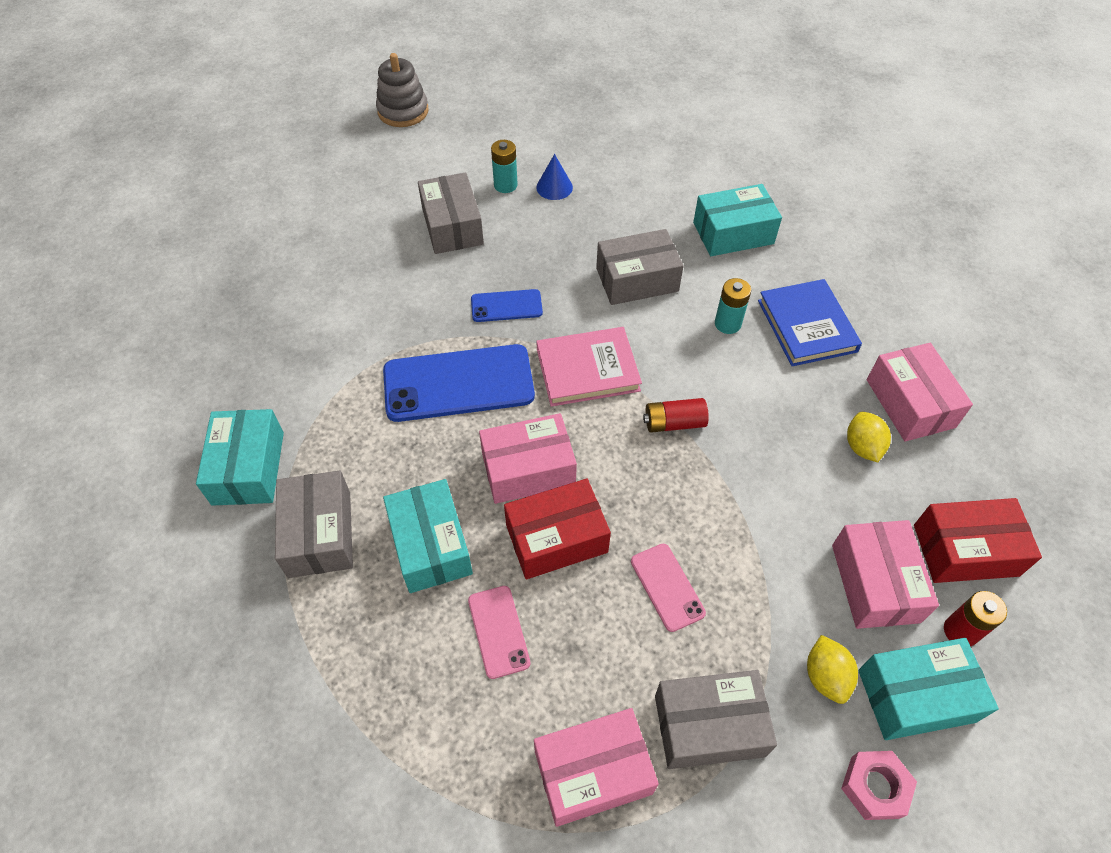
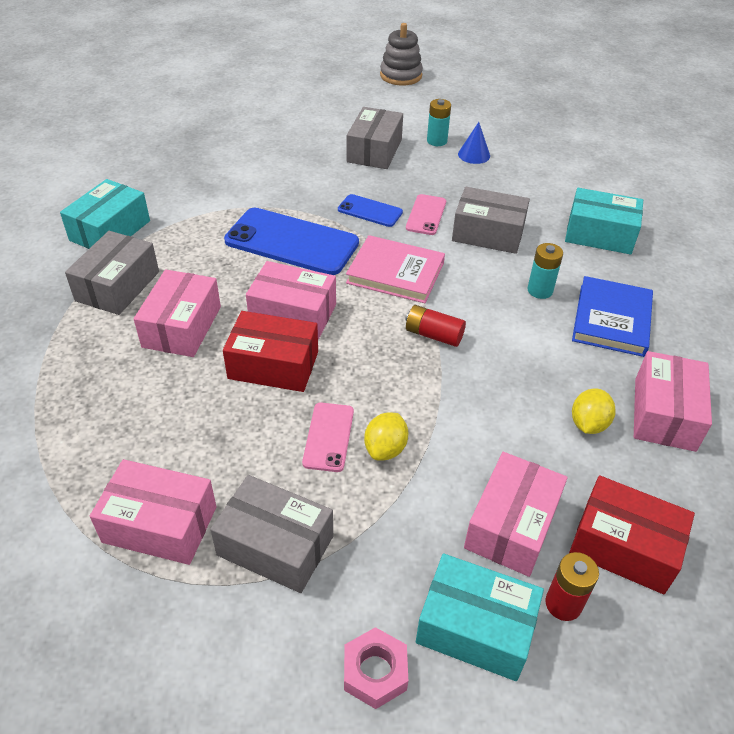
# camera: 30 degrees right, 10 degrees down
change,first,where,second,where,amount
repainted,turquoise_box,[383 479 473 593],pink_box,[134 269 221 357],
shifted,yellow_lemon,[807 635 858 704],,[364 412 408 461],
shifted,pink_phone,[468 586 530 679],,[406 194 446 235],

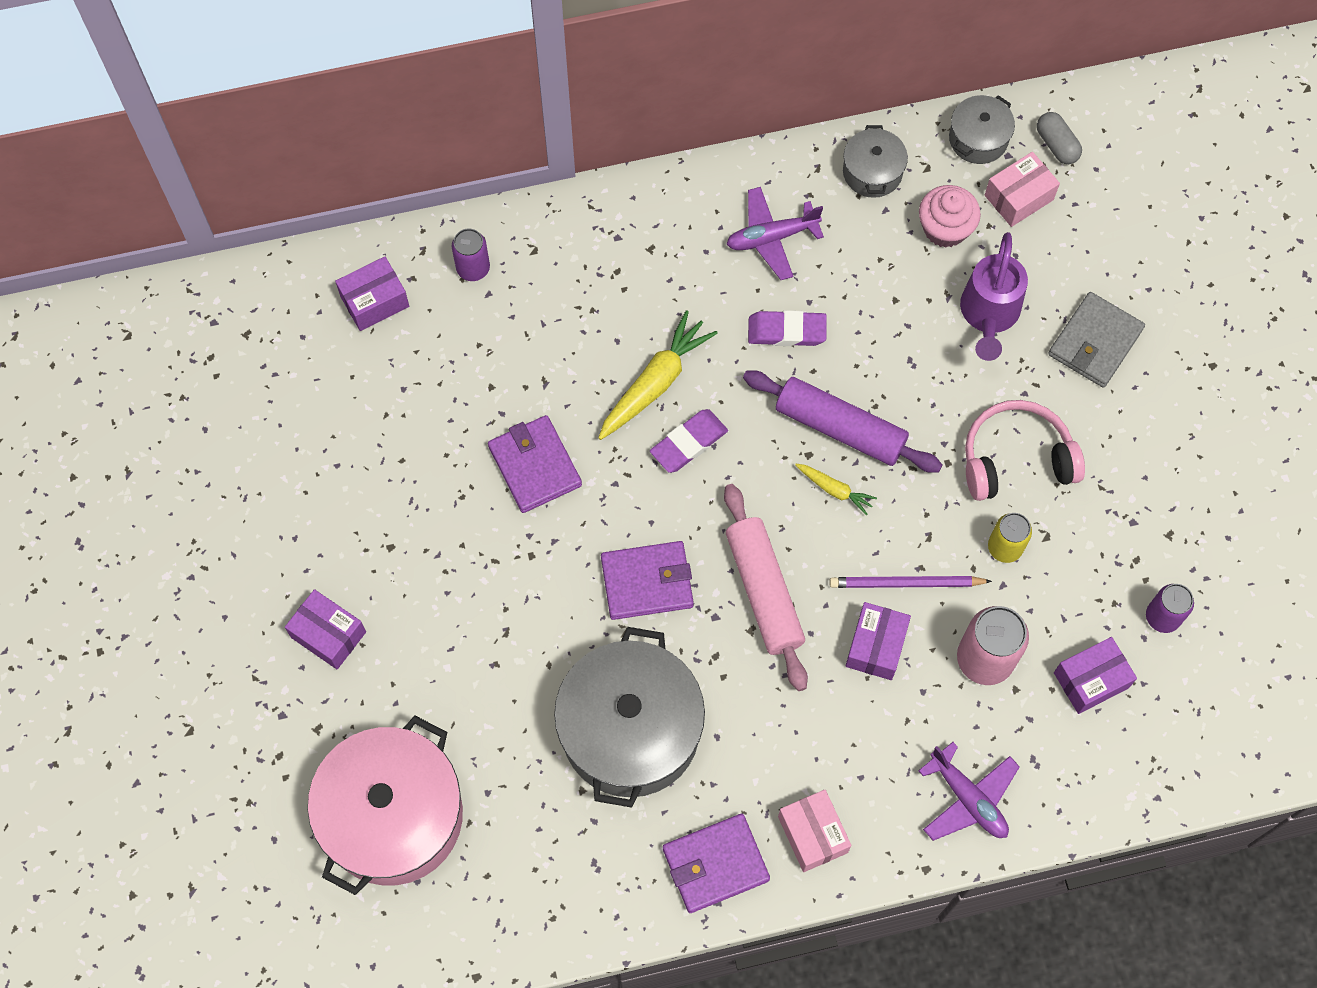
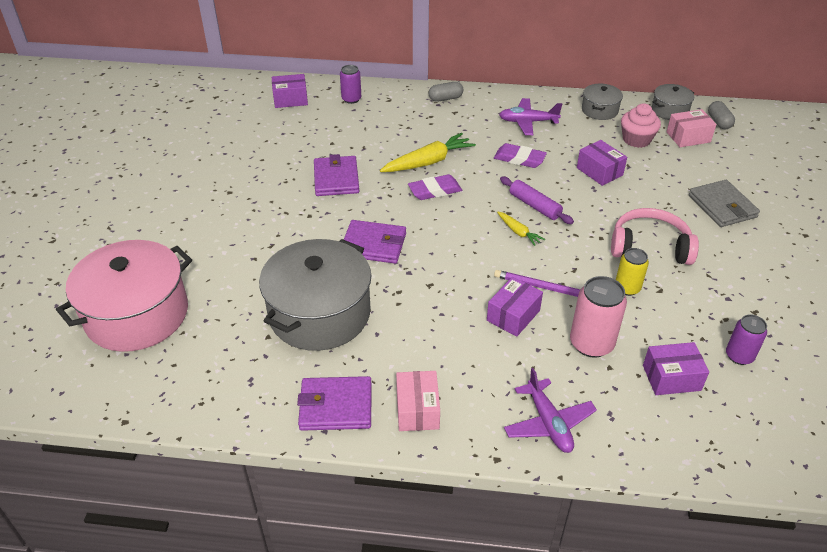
# camera: 20 degrees right, 25 degrees down
change,first,where,second,where,amount
new,,,grey_capsule,[429 82 463 102],
scaled,purple_rolling_pin,[743 370 942 473],,[500 177 574 224],x0.65
shifted,purple_box,[285 589 366 669],,[577 140 627 186],
rotated,grey_wallet,[1048 292 1145 388],,[689 180 760 227],75 degrees counterclockwise
gone,pink_rolling_pin,[724 484 808 691],,,
gone,purple_watering_can,[960 232 1028 361],,,

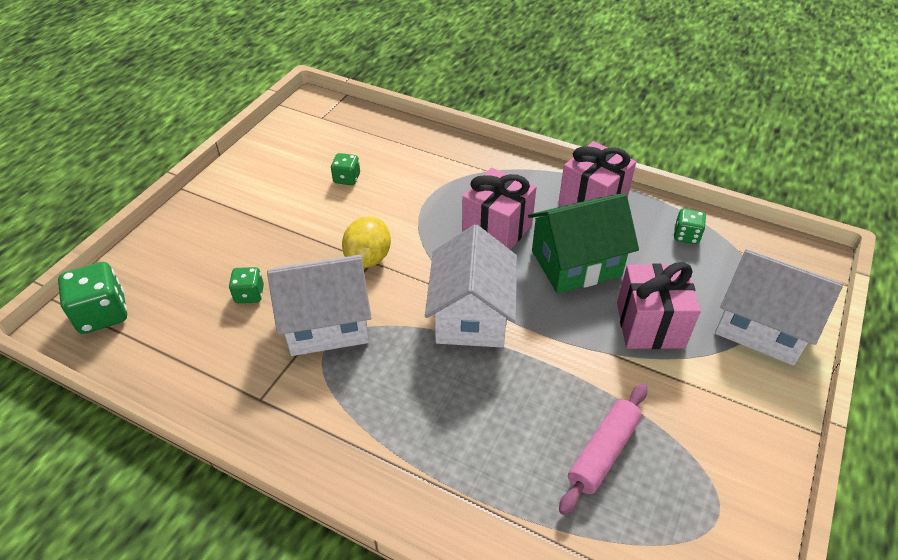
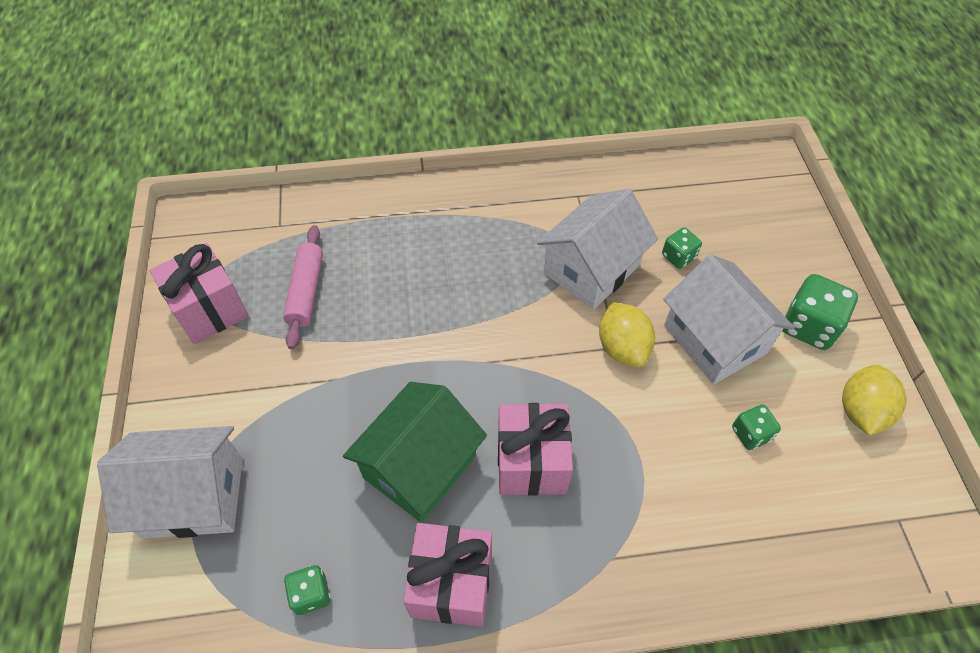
# camera: 145 degrees right, 10 degrees up
change,first,where,second,where,amount
shifted,pink_gift,[617 262 701 349],,[150 243 249 344],
shifted,white_house,[425 225 517 348],,[663 255 795 384],
shifted,green_dice,[58 262 127 334],,[782 274 858 350],
new,,,yellow_lemon,[842 365 907 436],

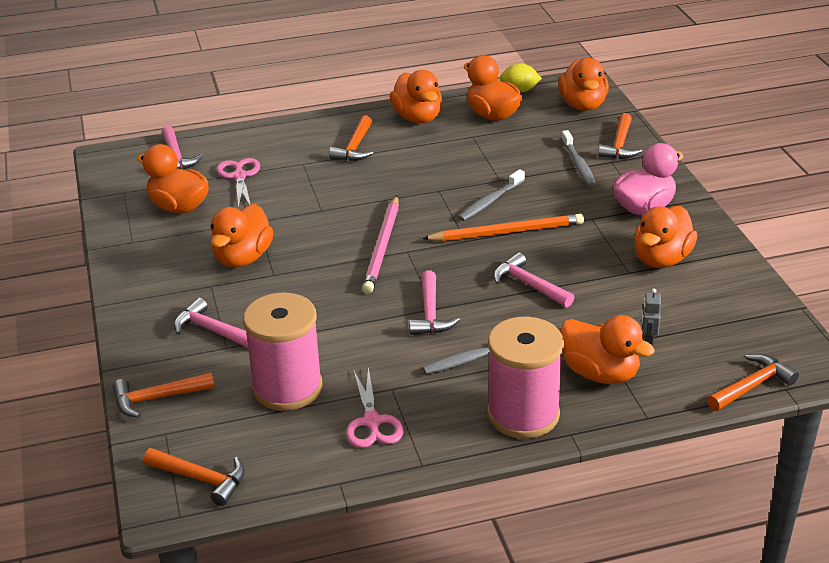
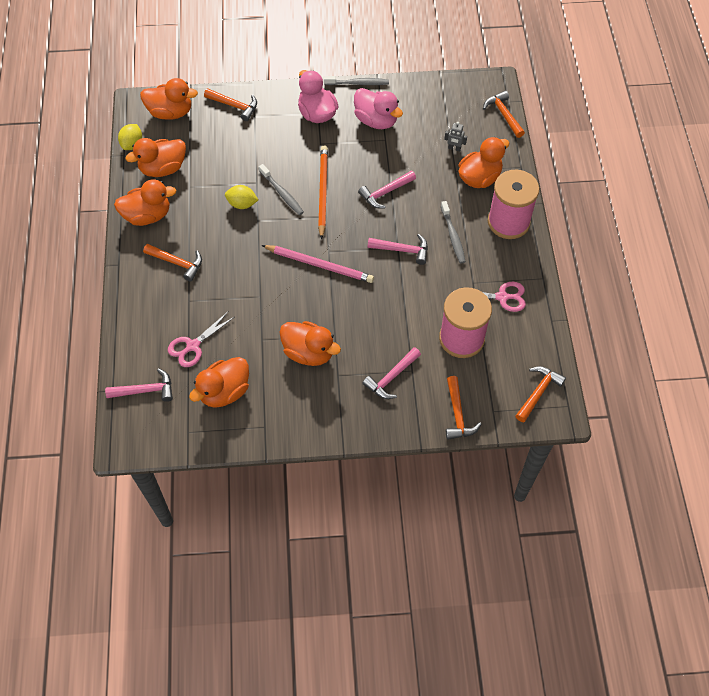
# camera: 80 degrees left, 25 degrees up
change,first,where,second,where,amount
rotated,pink_scissors,[217 158 260 209],,[168 311 234 367],45 degrees counterclockwise
new,,,yellow_lemon,[225 185 258 209],
shifted,grey_toothbrush,[561 130 596 187],,[324 76 389 85],
repainted,orange_duck,[634 206 698 268],pink_duck,[354 88 403 129],

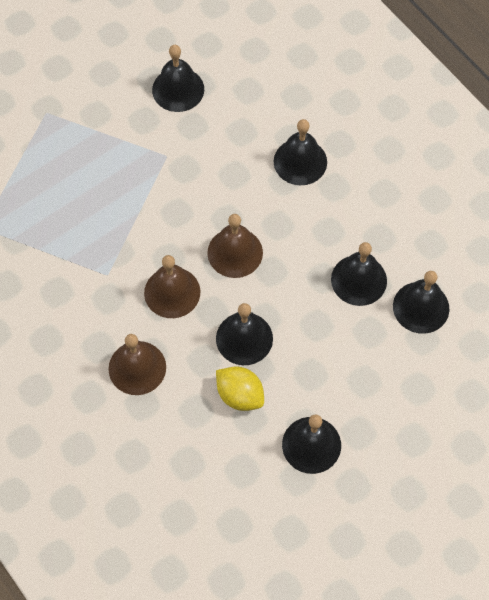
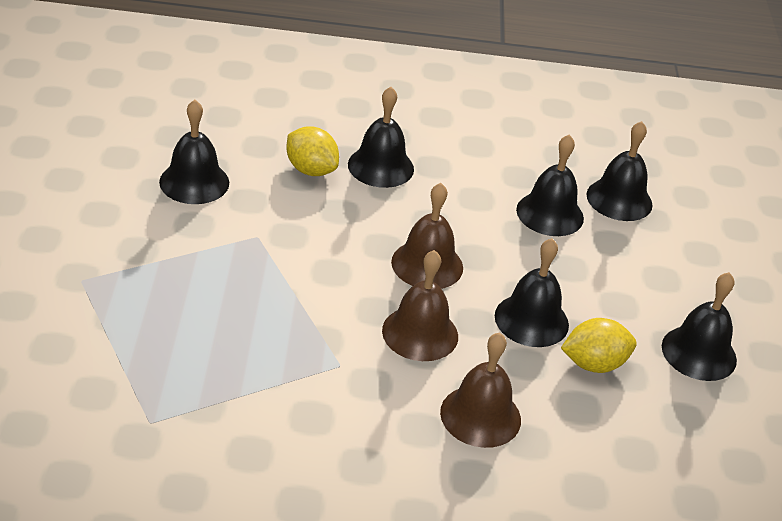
# camera: 55 degrees left, 25 degrees down
change,first,where,second,where,amount
new,,,yellow_lemon,[286 126 339 176],

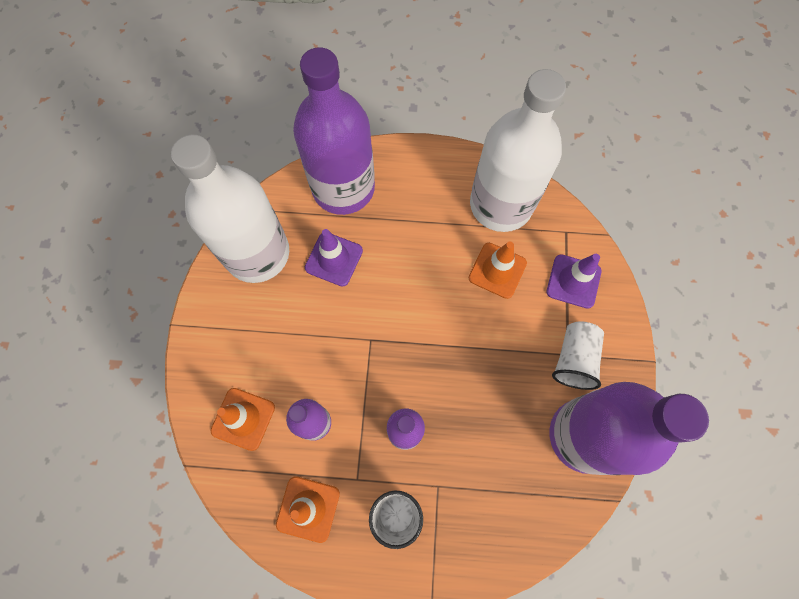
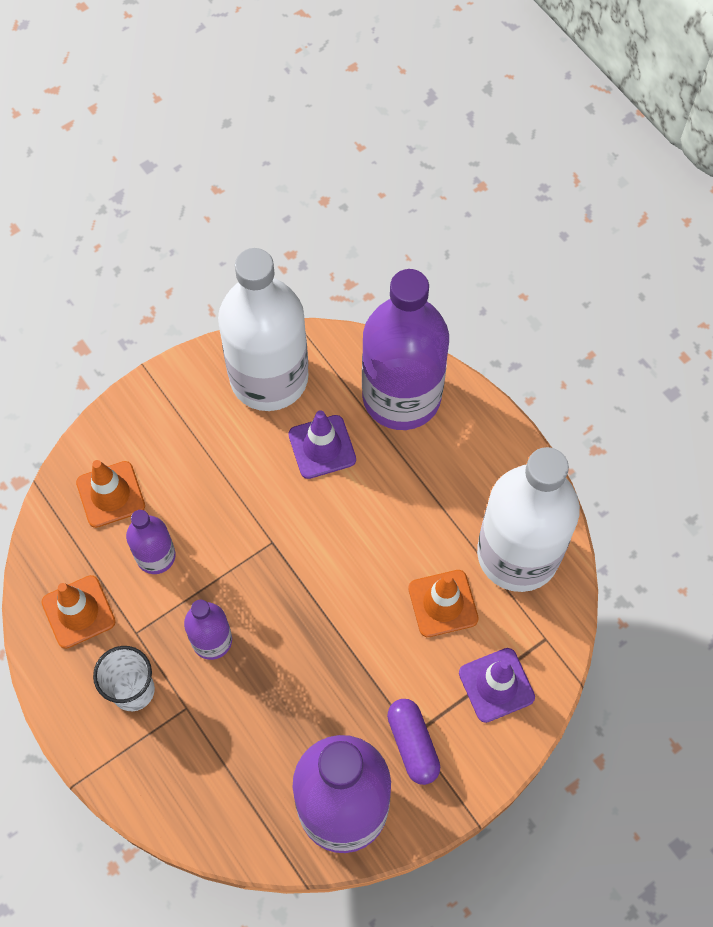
# camera: 50 degrees right, 5 degrees down
change,first,where,second,where,amount
swapped,white_cup,[552 321 604 390],purple_capsule,[387 699 440 785],

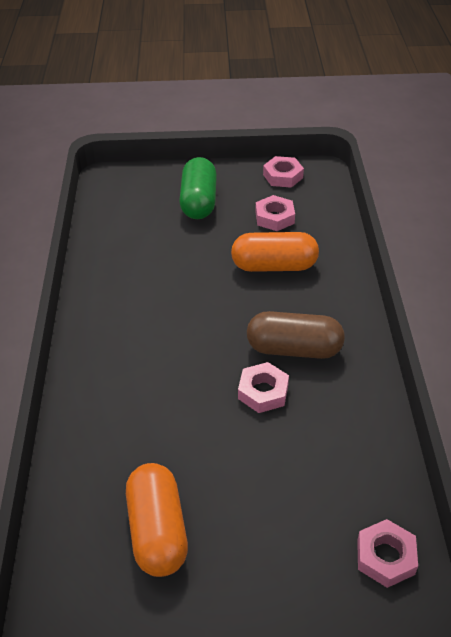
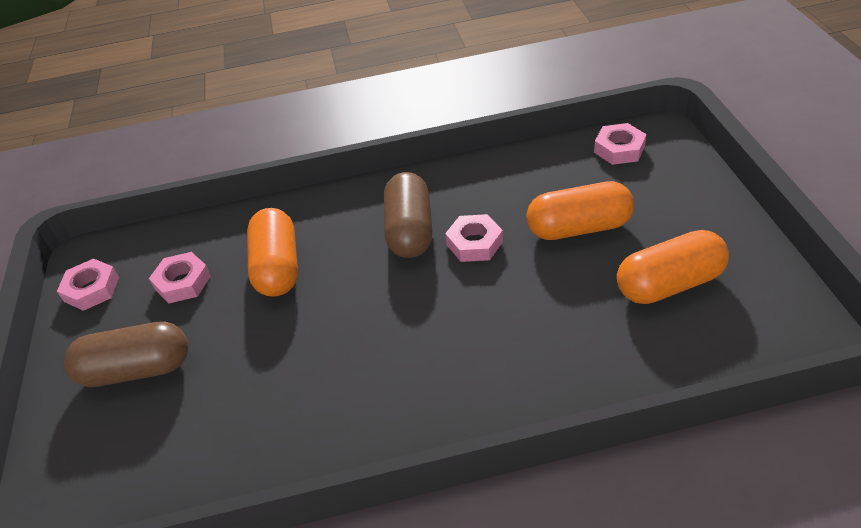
# camera: 95 degrees left, 0 degrees up
change,first,where,second,where,amount
repainted,green_capsule,[179 157 217 219],brown_capsule,[64 321 188 387],
new,,,orange_capsule,[526 181 634 240],

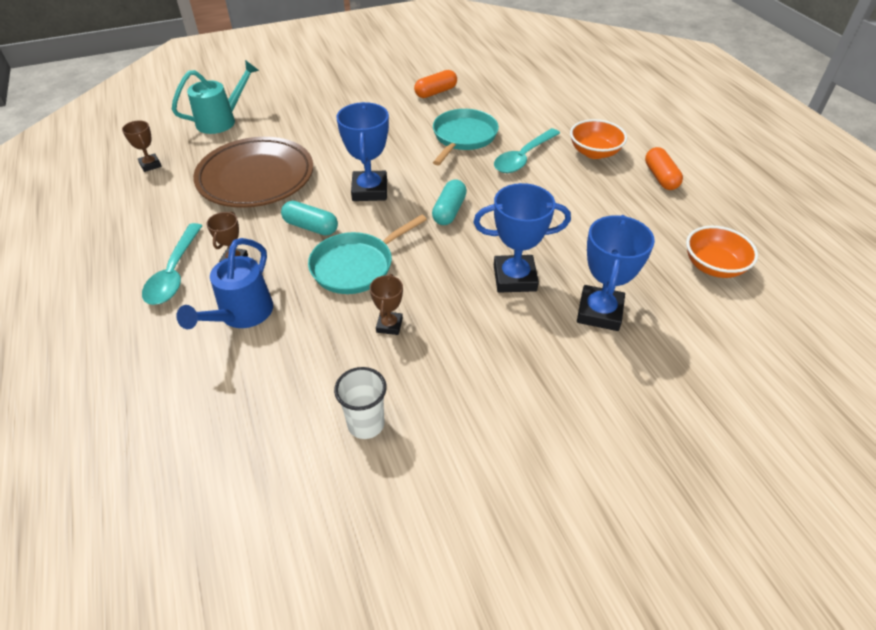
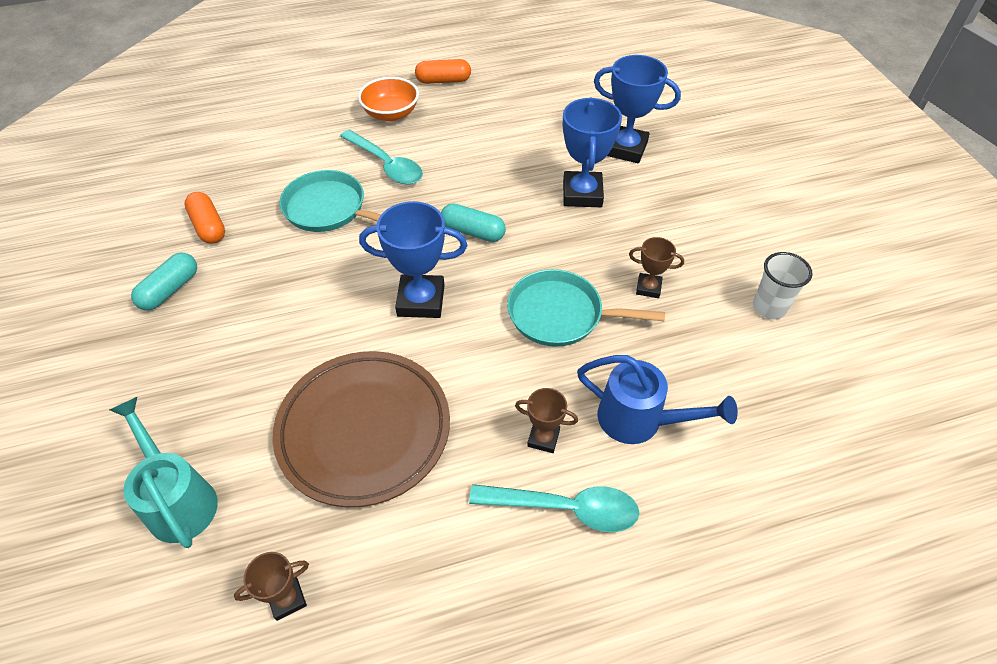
# camera: 85 degrees left, 5 degrees up
change,first,where,second,where,amount
shifted,turquoise_capsule,[281 201 338 236],,[131 253 197 310],
rotated,turquoise_pan,[308 215 427 294],,[507 269 665 347],135 degrees clockwise
gone,orange_bowl,[686 226 758 278],,,

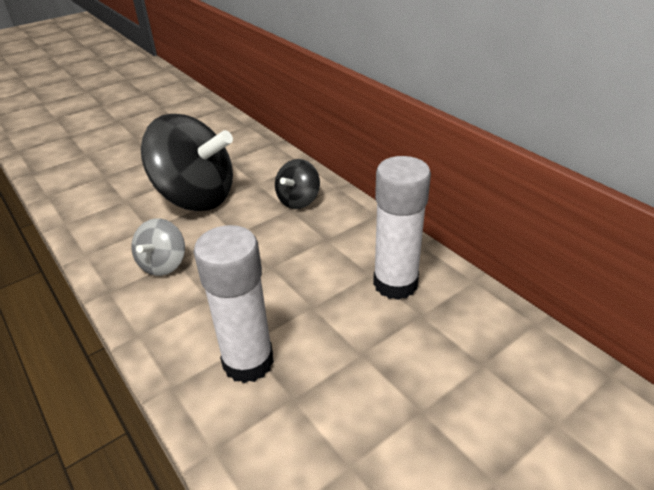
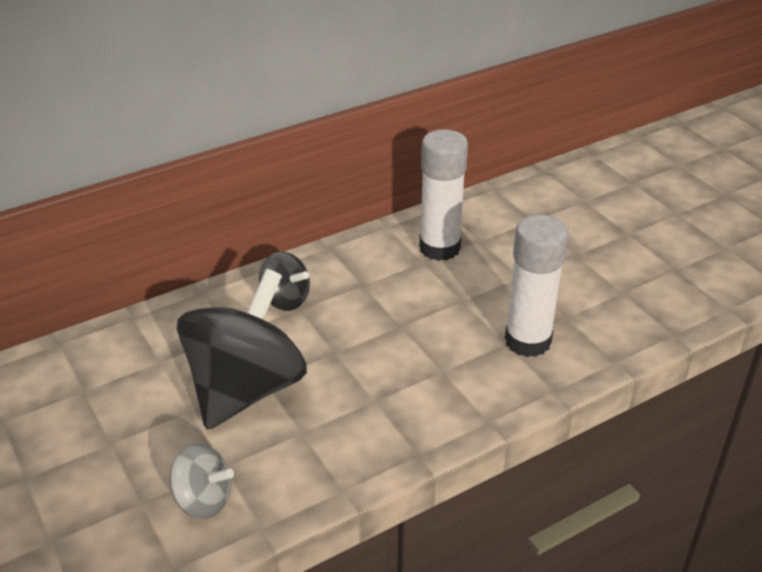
# camera: 85 degrees left, 0 degrees up
change,first,where,second,where,amount
shifted,grey_spinning_top,[131 218 185 276],,[169 444 234 519],

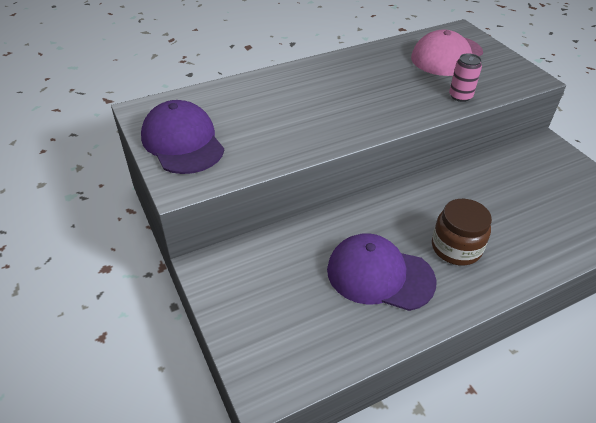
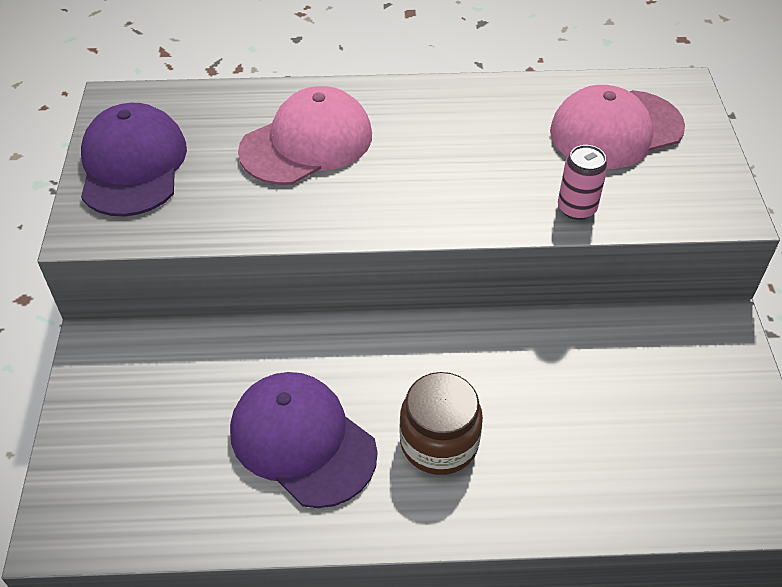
# camera: 25 degrees right, 5 degrees up
change,first,where,second,where,amount
new,,,pink_cap,[238 86 372 185],

